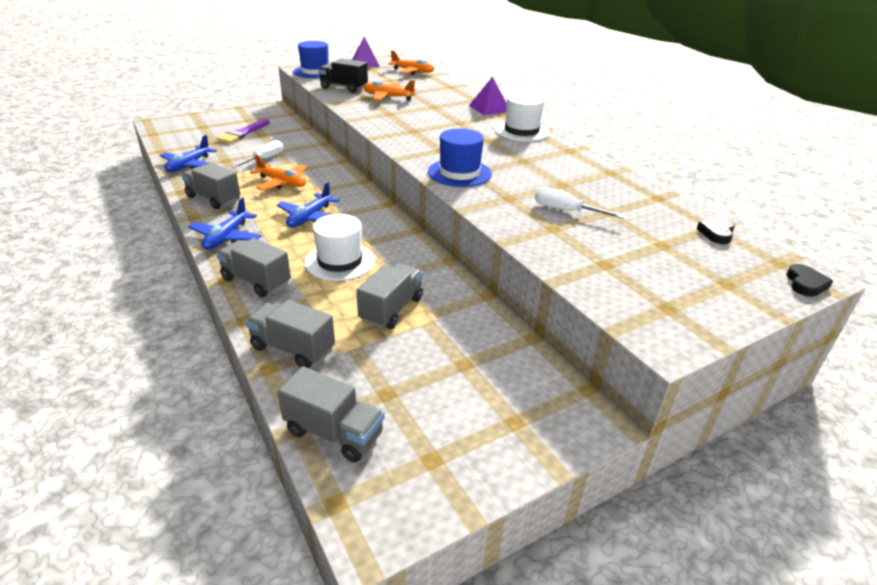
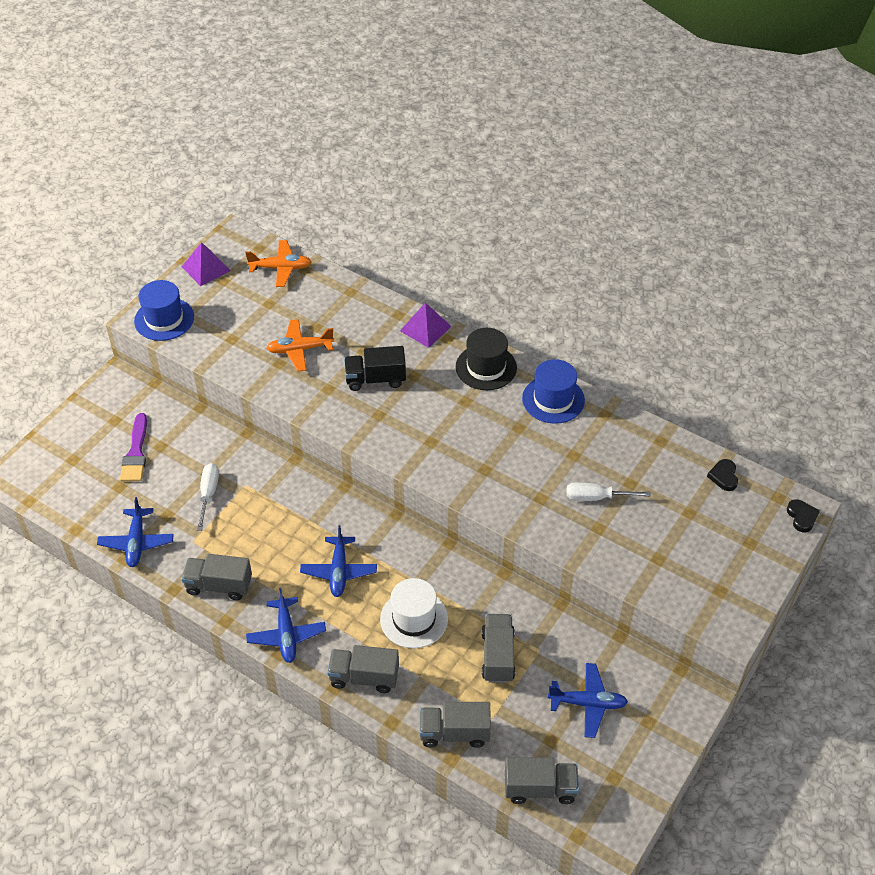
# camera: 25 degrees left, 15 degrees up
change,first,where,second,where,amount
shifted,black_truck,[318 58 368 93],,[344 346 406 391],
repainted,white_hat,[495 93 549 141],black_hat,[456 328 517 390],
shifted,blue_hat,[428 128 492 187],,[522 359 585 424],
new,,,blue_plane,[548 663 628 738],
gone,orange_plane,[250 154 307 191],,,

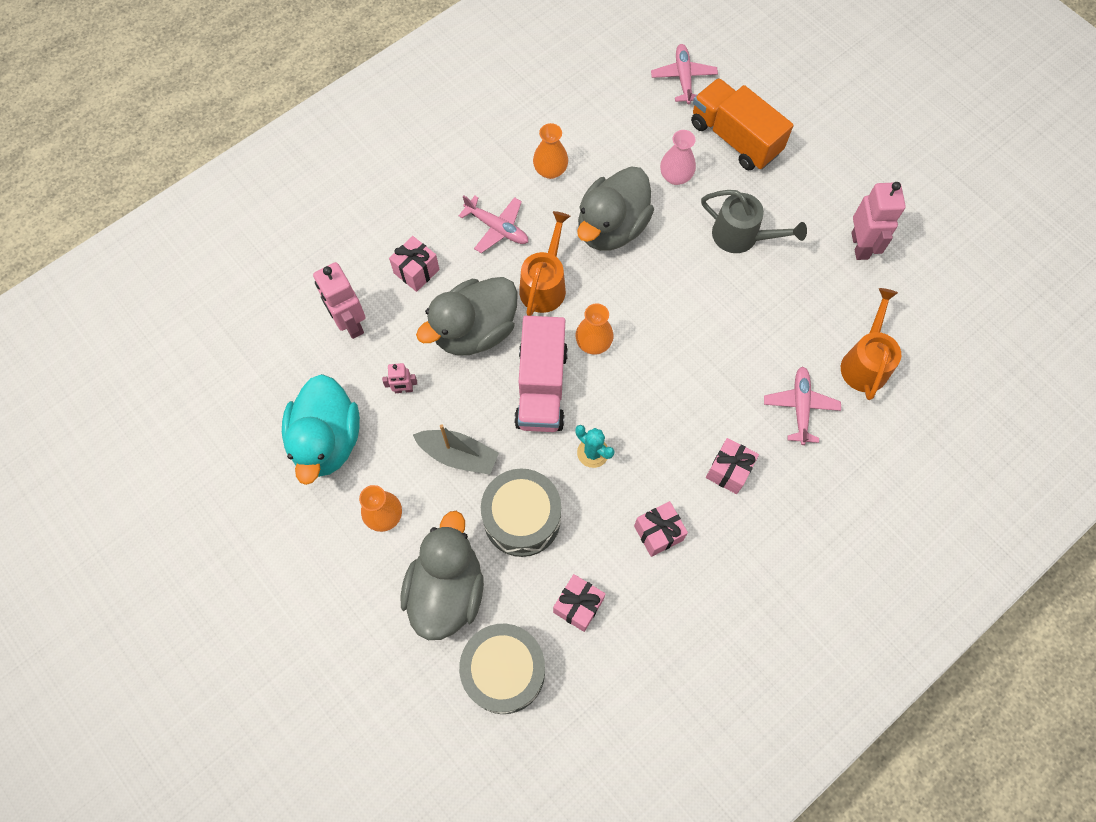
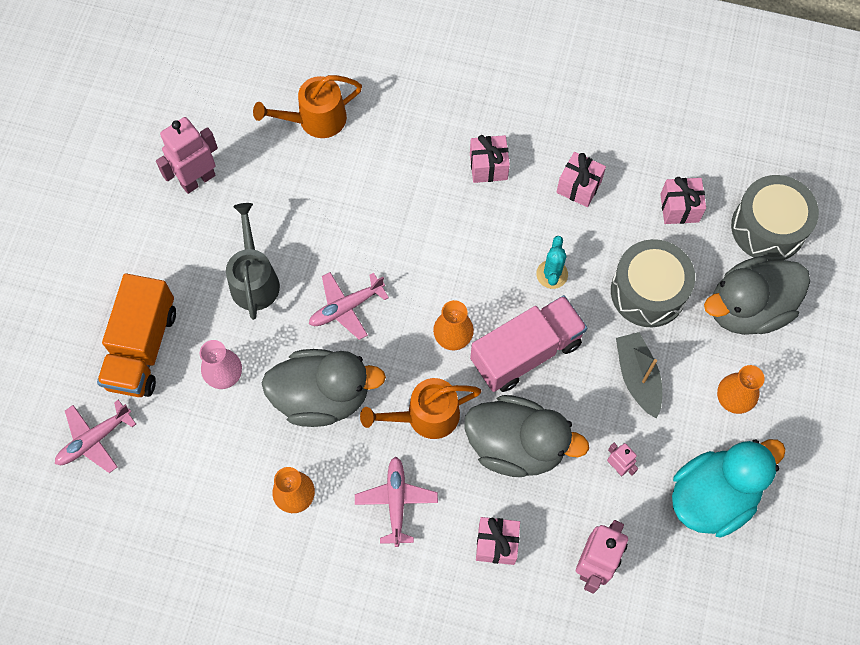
# camera: 125 degrees left, 0 degrees up
change,first,where,second,where,amount
shifted,pink_plane,[764 366 841 445],,[309 272 389 340],

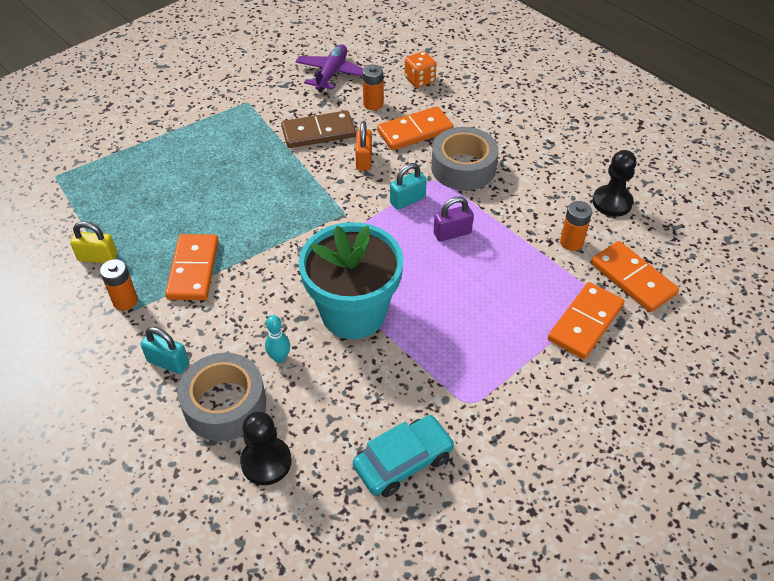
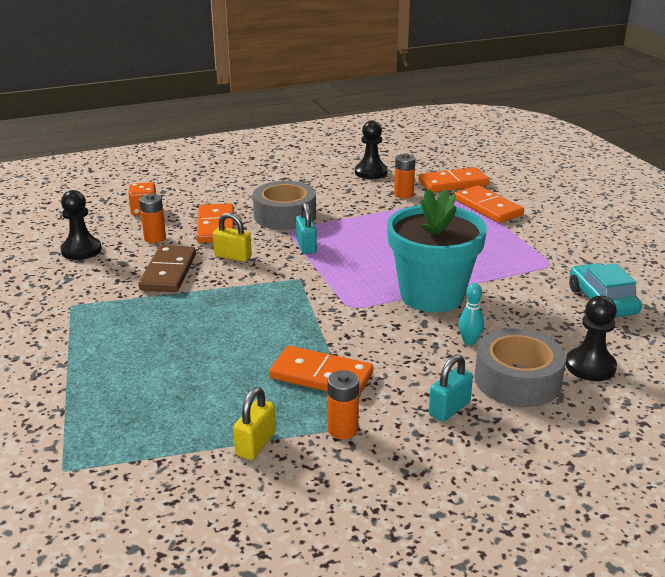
# camera: 70 degrees left, 20 degrees down
change,first,where,second,where,amount
swapped,purple_plane,[295 44 363 92],black_pawn,[60 190 102 260],
repainted,orange_padlock,[355 121 372 170],yellow_padlock,[213 213 252 262],
gone,purple_padlock,[434 197 474 242],,,

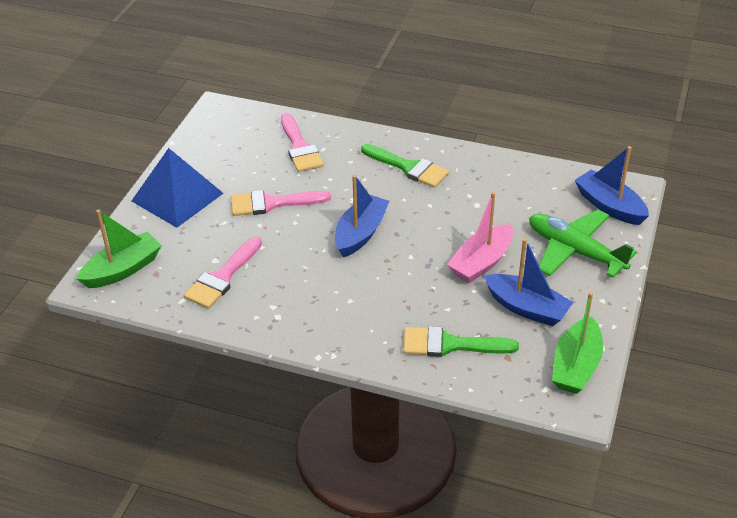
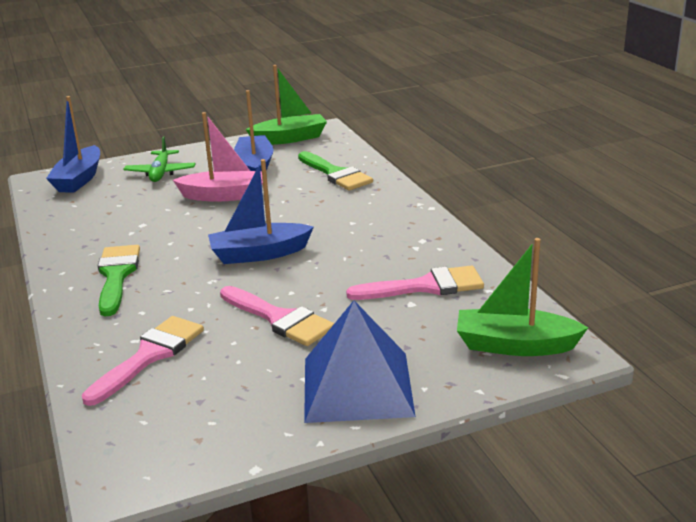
# camera: 130 degrees left, 15 degrees down
change,first,where,second,where,amount
scaled,green_plane,[529 210 637 278],,[123 136 195 182],x0.64

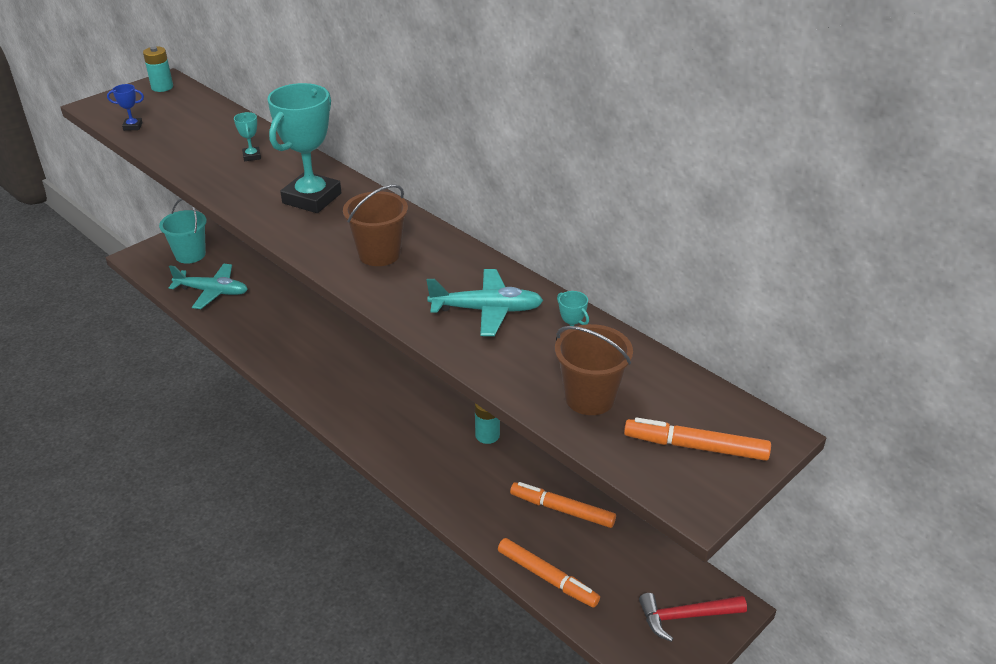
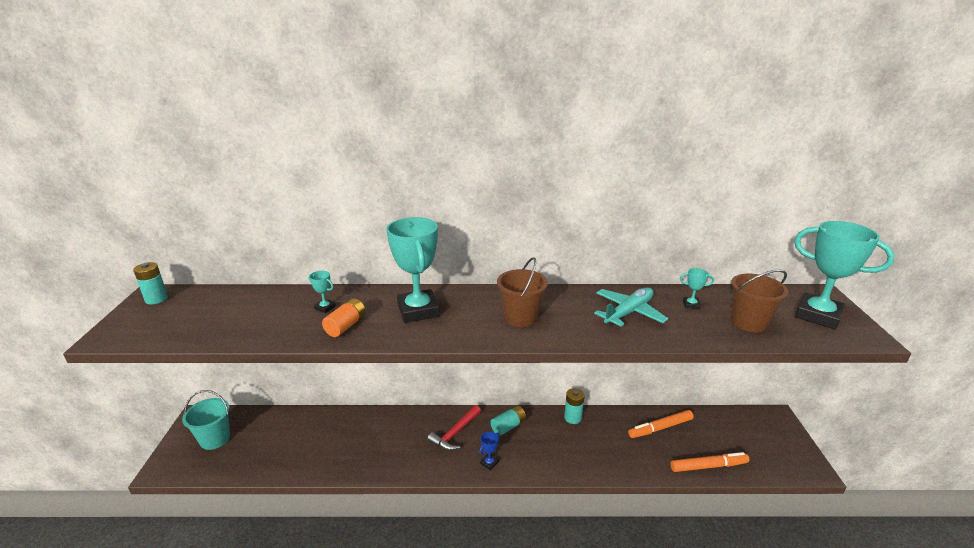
# camera: 45 degrees left, 10 degrees down
change,first,where,second,where,amount
new,,,orange_battery,[322 298 366 337],
shifted,red_hammer,[639 593 747 642],,[427 405 481 451],
shifted,blue_trophy,[107 84 144 131],,[479 432 500 470],
new,,,turquoise_battery,[490 405 526 436],
swapped,orange_marker,[624 417 771 461],turquoise_trophy,[794 221 895 330],
gone,turquoise_plane,[169 264 248 309],,,

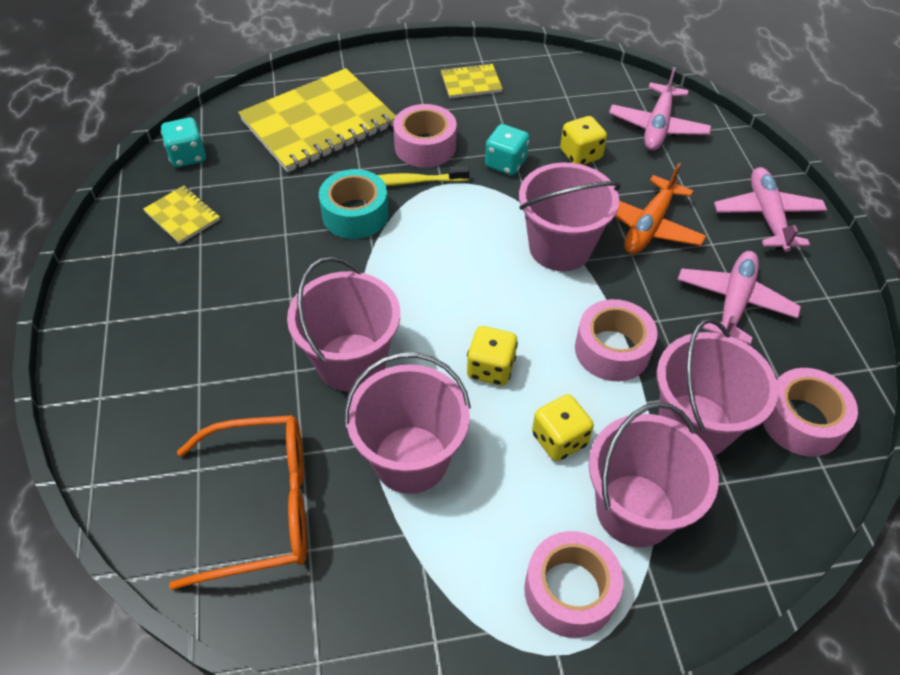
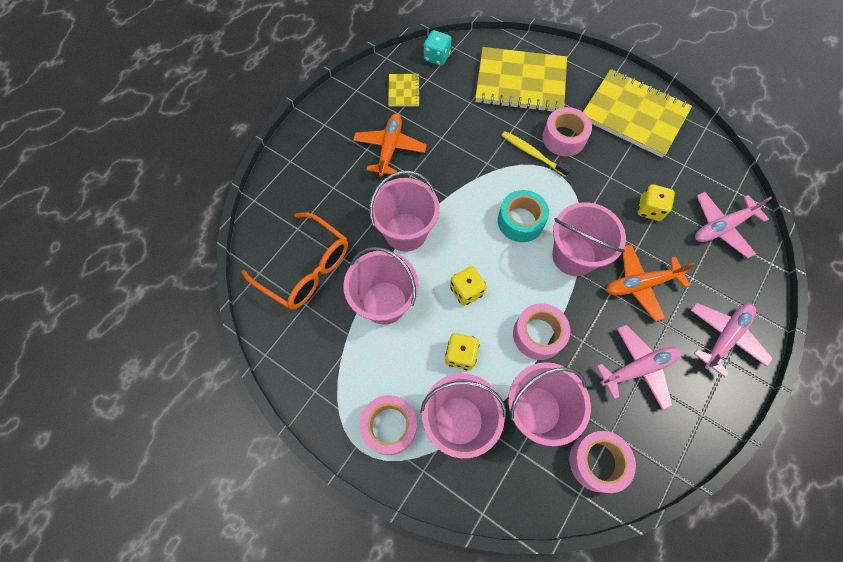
# camera: 45 degrees right, 15 degrees up
change,first,where,second,where,amount
new,,,orange_plane,[353 113 427 177],
shifted,turquoise_tape,[319 169 389 239],,[498 190 549 242],
scaled,yellow_notebook,[441 63 503 98],,[583 69 692 158],x2.21
gone,turquoise_dice,[485 124 529 175],,,

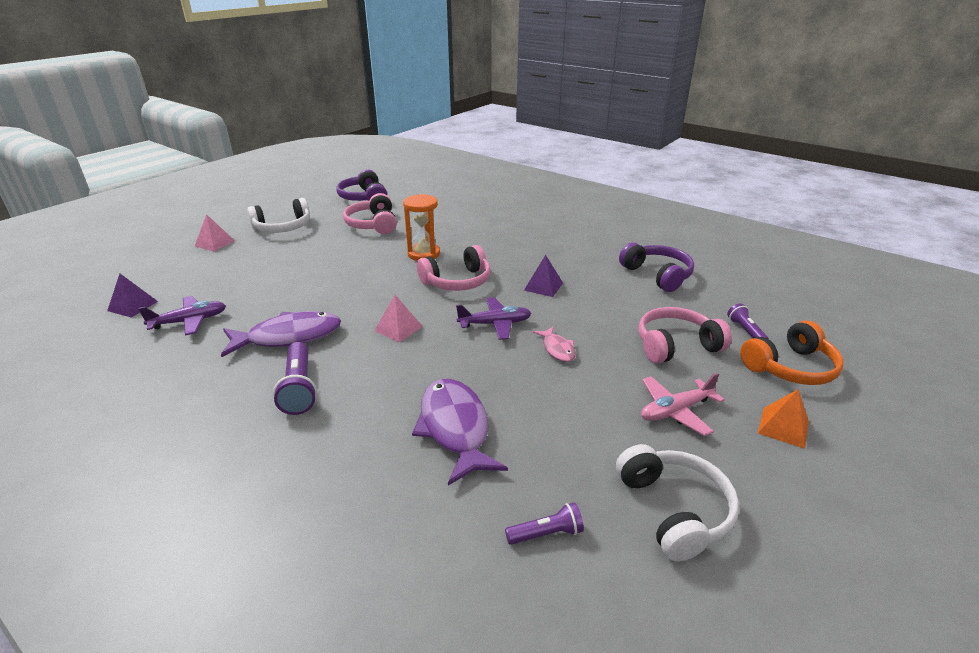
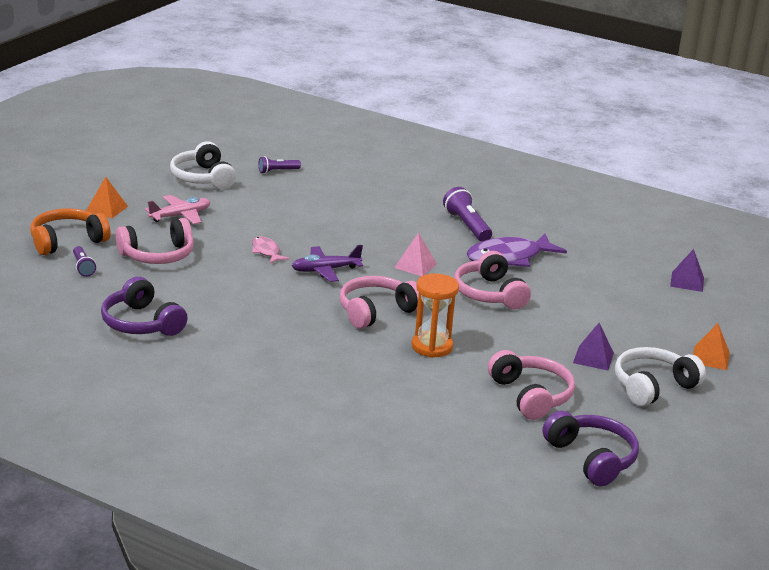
# camera: 170 degrees right, 5 degrees down
change,first,where,second,where,amount
new,,,pink_headphones,[454 251 531 309],
shifted,purple_pyramid,[524 255 563 297],,[573 323 614 370],
repainted,pink_pyramid,[195 214 235 251],orange_pyramid,[693 323 730 370],
gone,purple_plane,[138 296 226 335],,,
gone,purple_fish,[412 379 508 485],,,

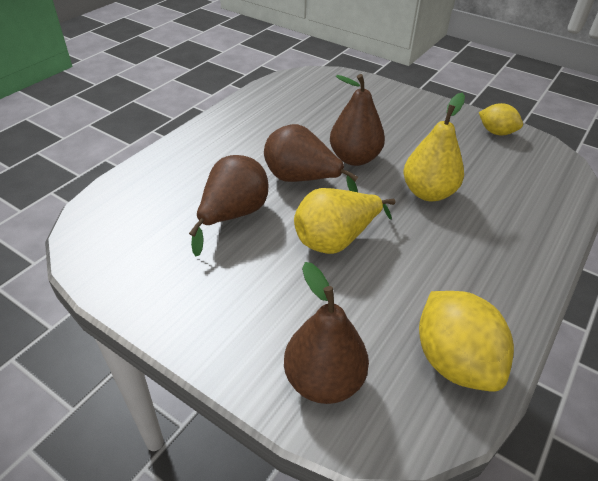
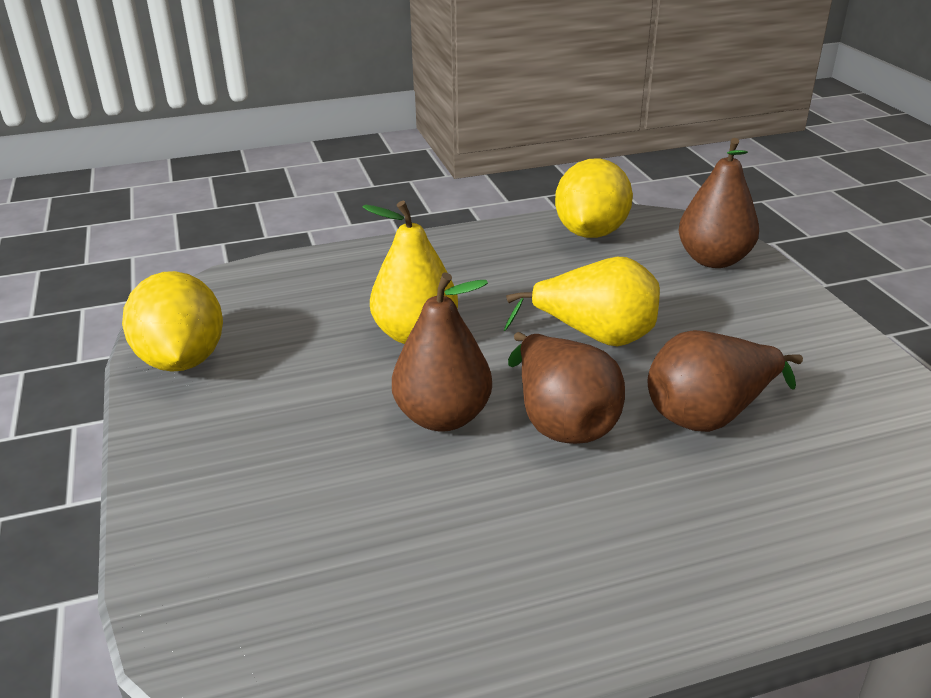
# camera: 140 degrees left, 10 degrees down
change,first,where,second,where,amount
scaled,yellow_lemon,[479 103 523 135],,[122 271 223 372],x1.69

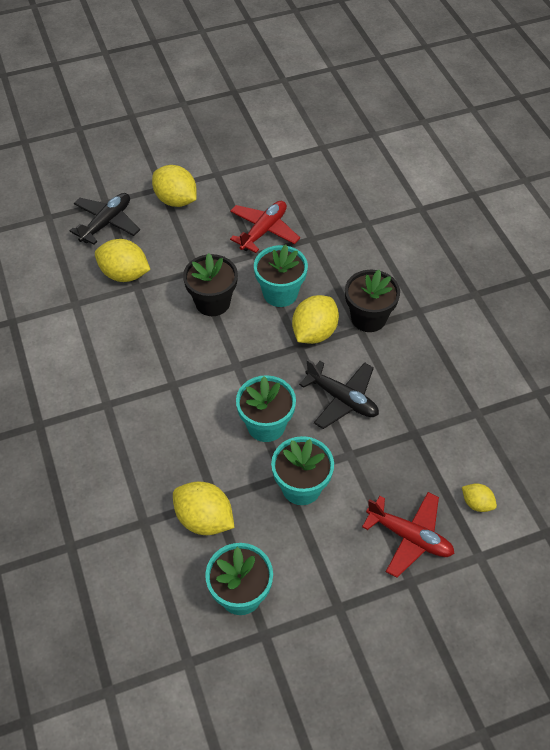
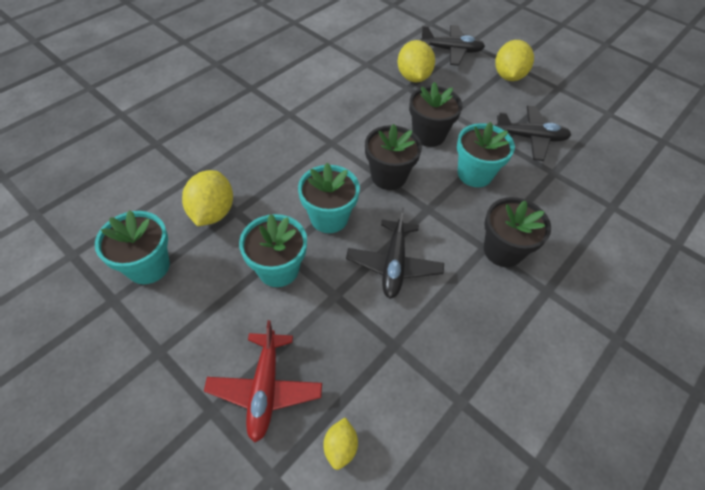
# camera: 60 degrees right, 0 degrees up
change,first,where,second,where,amount
new,,,black_flower_pot,[365 124 422 190],
repainted,red_plane,[230 201 300 253],black_plane,[495 106 571 161],
gone,yellow_lemon,[292 295 339 344],,,

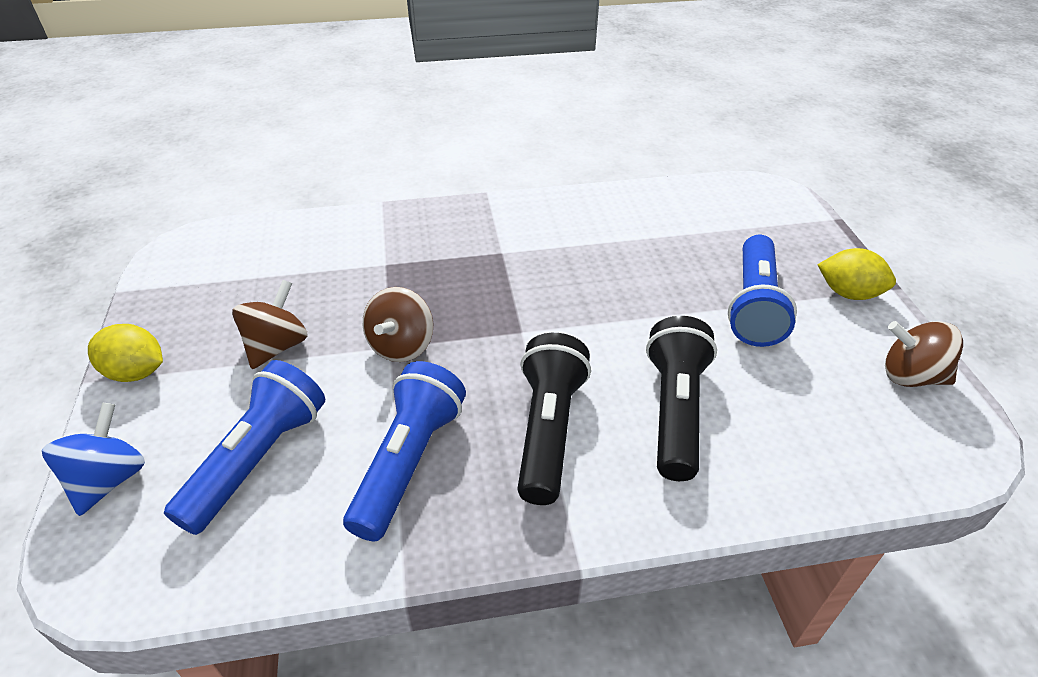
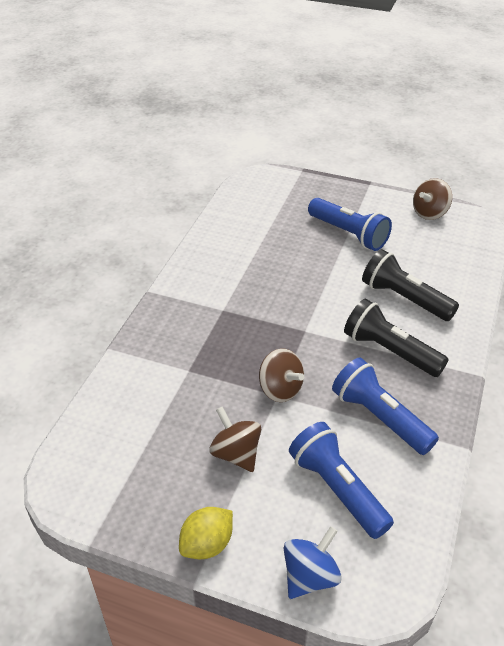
# camera: 60 degrees left, 0 degrees up
change,first,where,second,where,amount
rotated,blue_spinning_top,[42 402 145 516],,[284 526 342 599],90 degrees clockwise
gone,yellow_lemon,[817 248 896 300],,,

